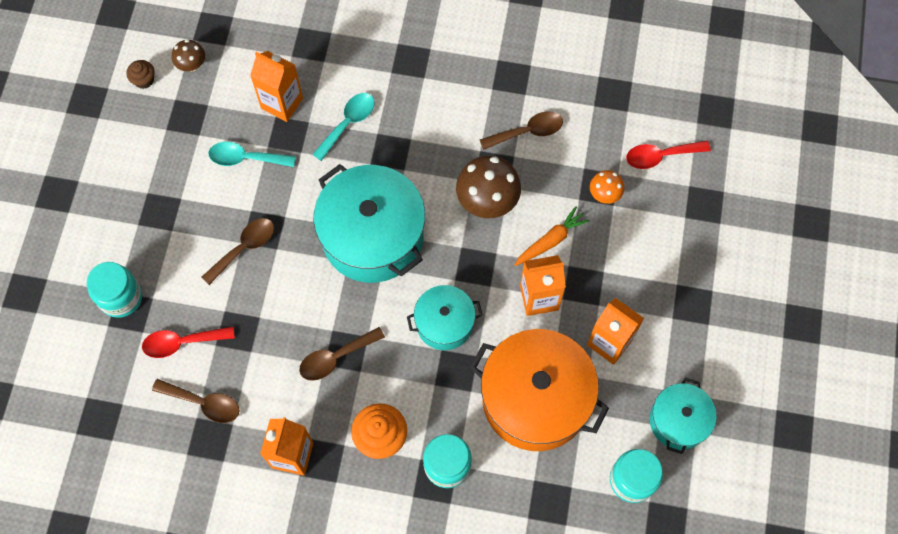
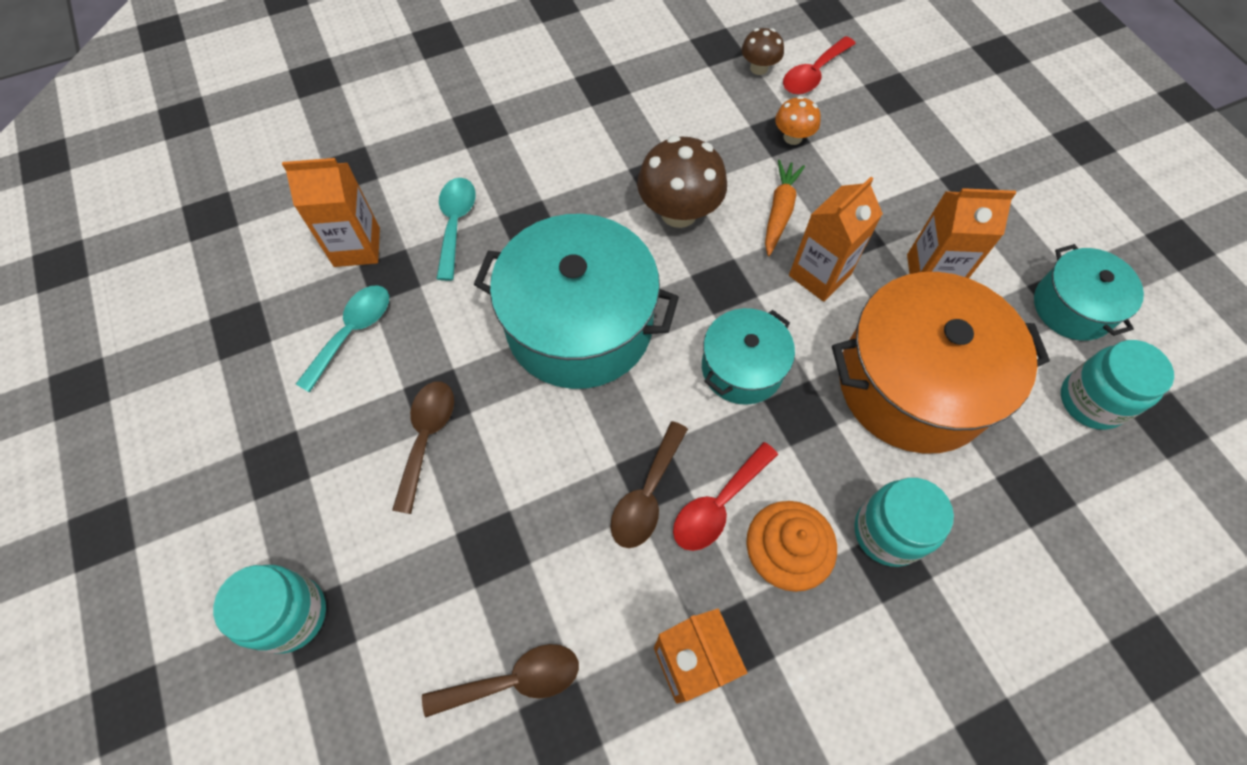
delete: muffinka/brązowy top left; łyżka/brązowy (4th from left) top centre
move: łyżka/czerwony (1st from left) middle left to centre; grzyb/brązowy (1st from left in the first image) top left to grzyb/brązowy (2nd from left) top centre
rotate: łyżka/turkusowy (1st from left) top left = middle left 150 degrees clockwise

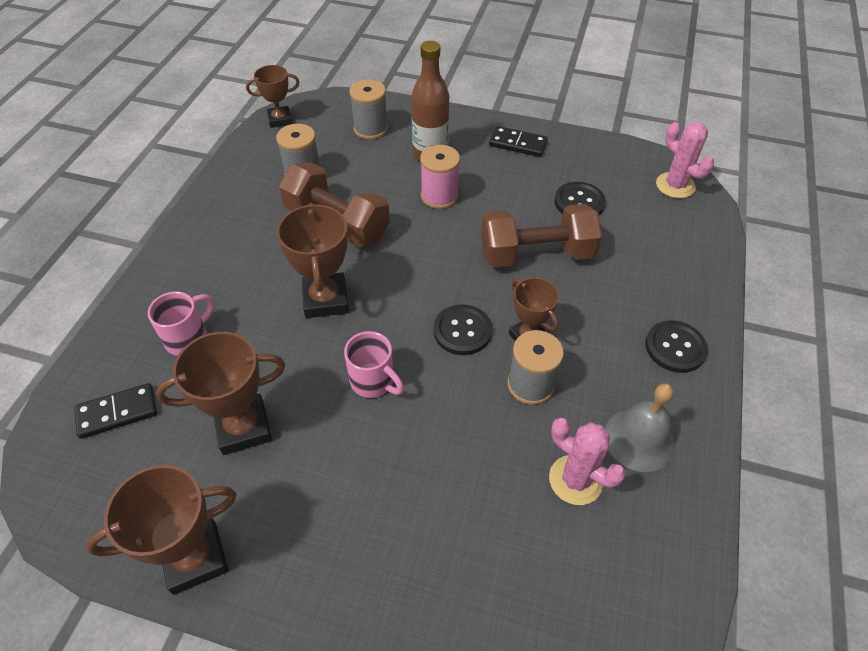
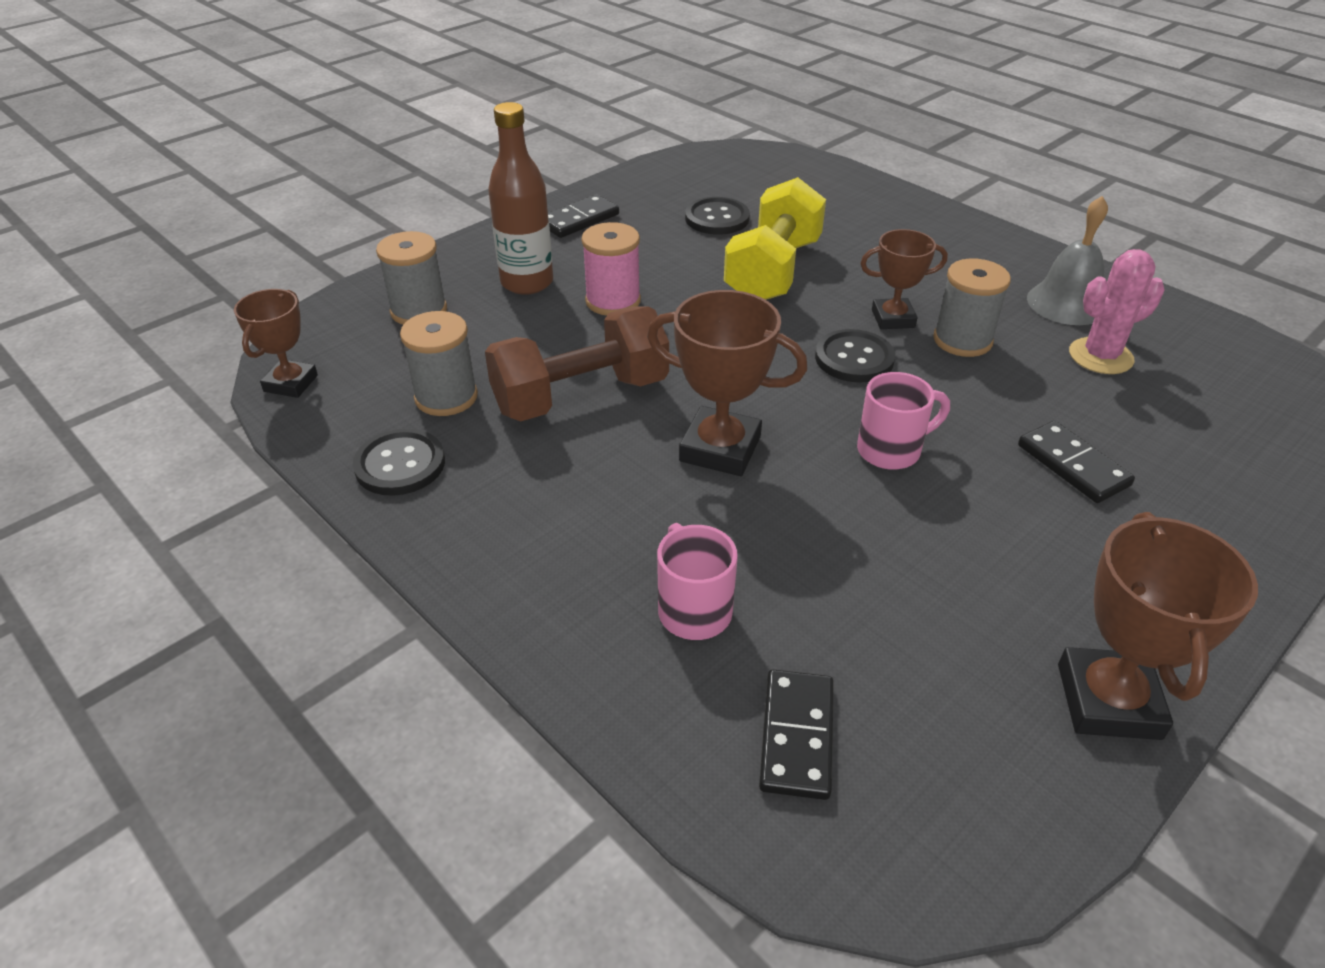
delete: puchar/brązowy (2nd from left) middle left; kaktus/różowy (2nd from left) top right
insert: kostka domina/czarny (3rd from left) middle right
move: guzik/czarny (3rd from left in the first image) middle right to guzik/czarny (1st from left) middle left
recolor: hantel/brązowy (2nd from left) centre to hantel/żółty top centre

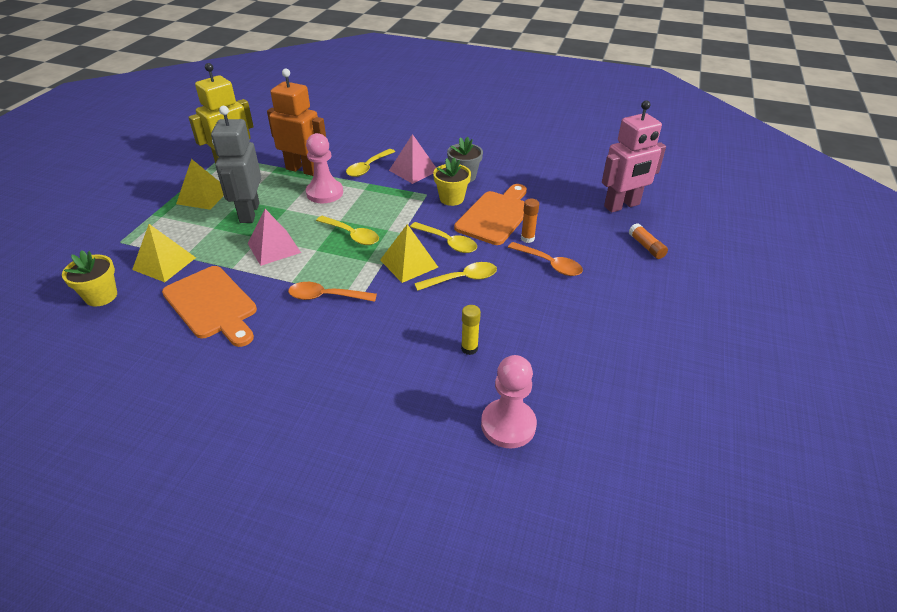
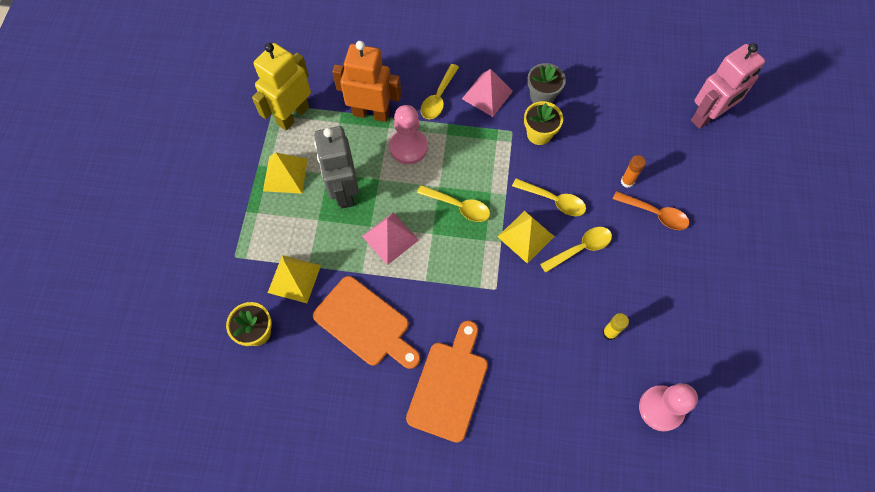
delete: łyżka/pomarańczowy (1st from left) centre; klej w sztyfcie/pomarańczowy (2nd from left) middle right
move: deska do krojenia/pomarańczowy (2nd from left) centre to bottom centre

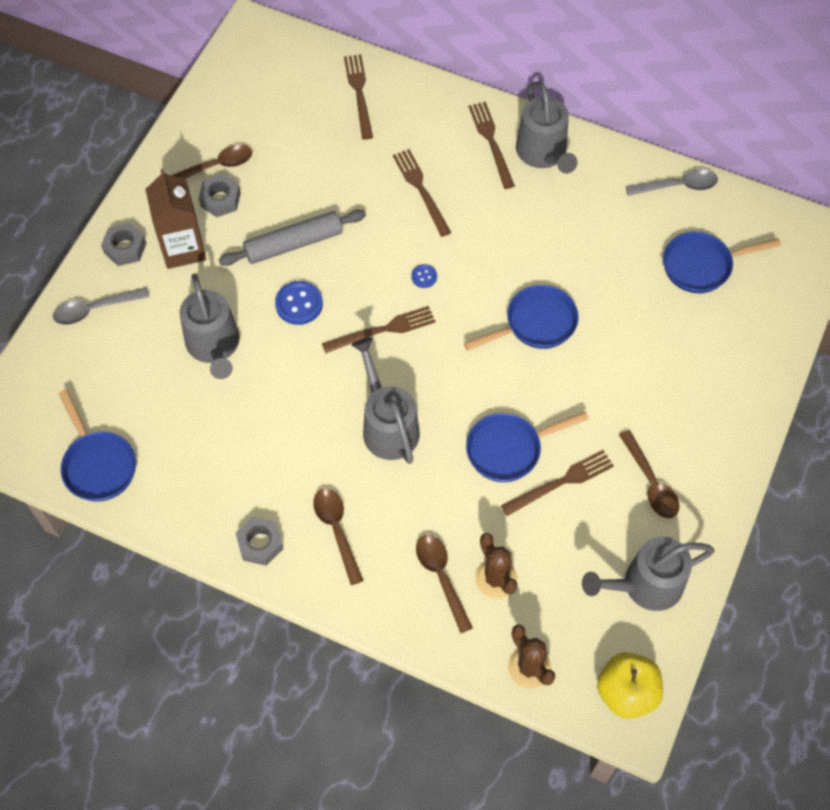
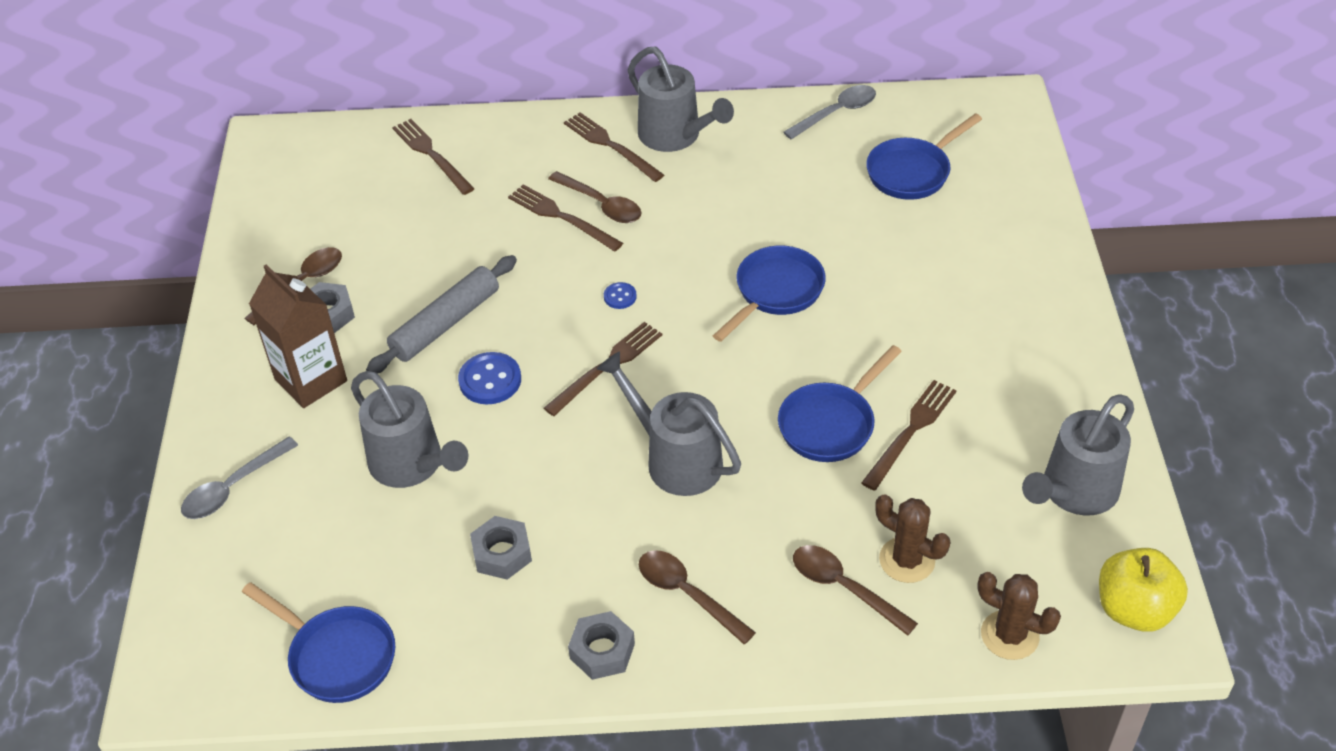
move: nakrętka/szary (1st from left in the first image) top left to nakrętka/szary (2nd from left) bottom centre; łyżka/brązowy (4th from left in the first image) middle right to łyżka/brązowy (2nd from left) top centre

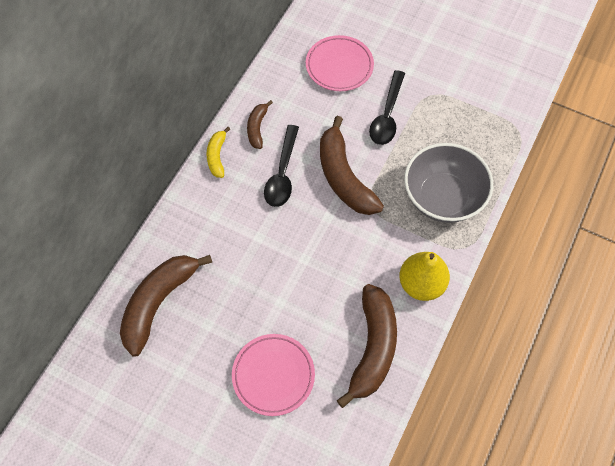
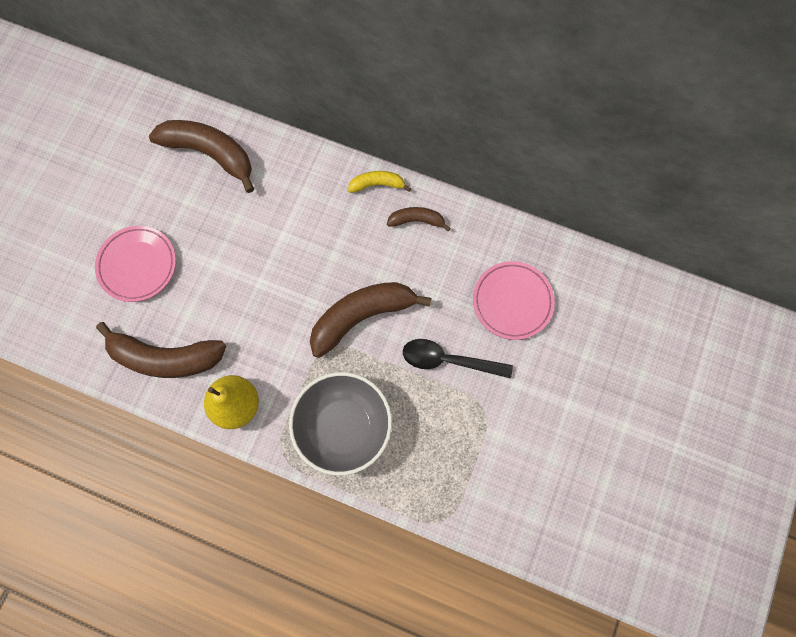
delete: łyżka/czarny (1st from left) centre

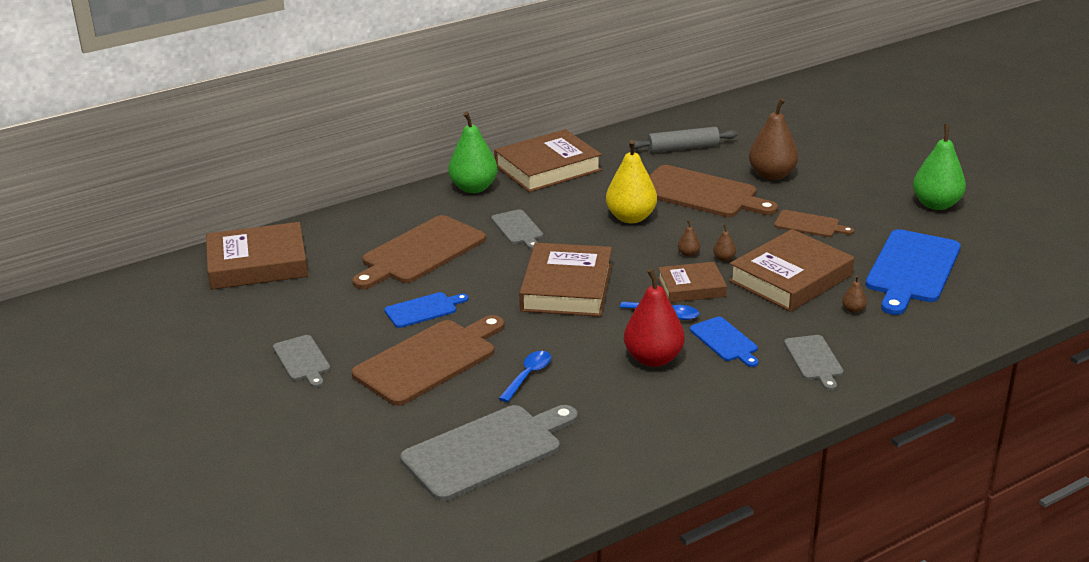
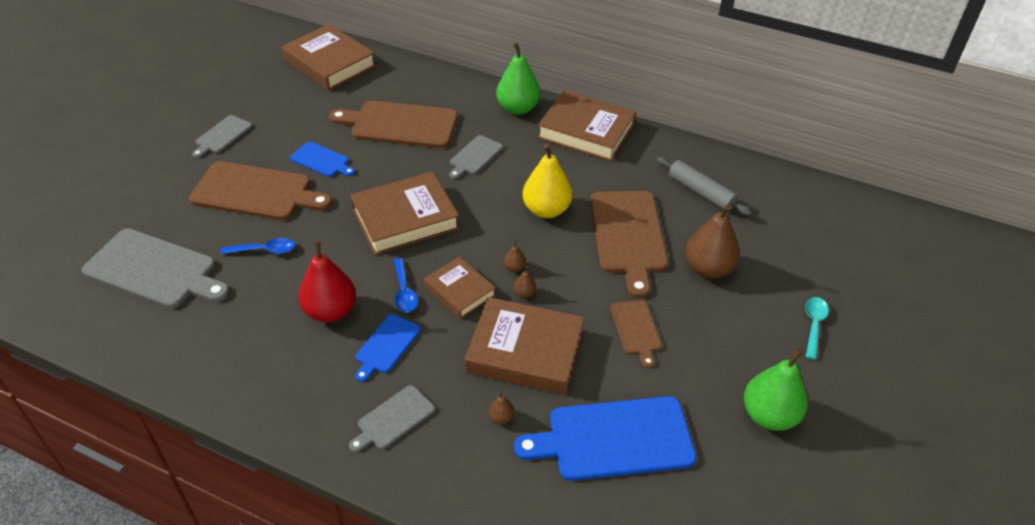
insert: łyżka/turkusowy middle right

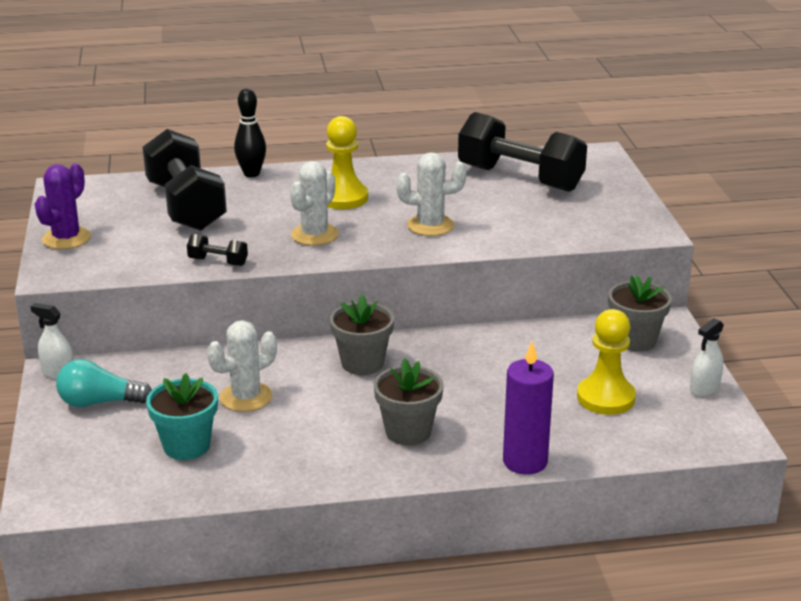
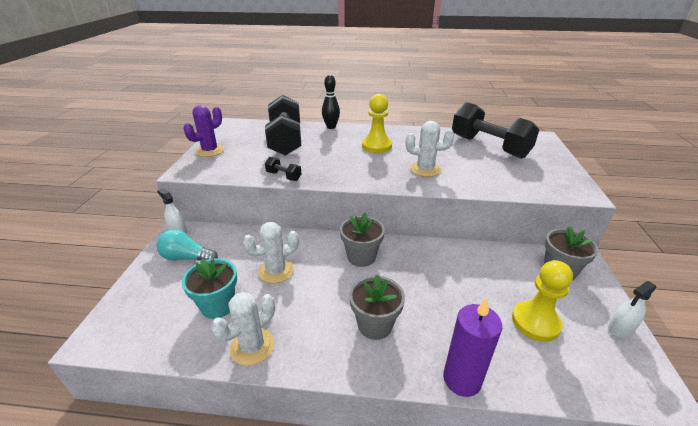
move: kaktus/biały (2nd from left in the first image) centre to kaktus/biały (1st from left) bottom centre

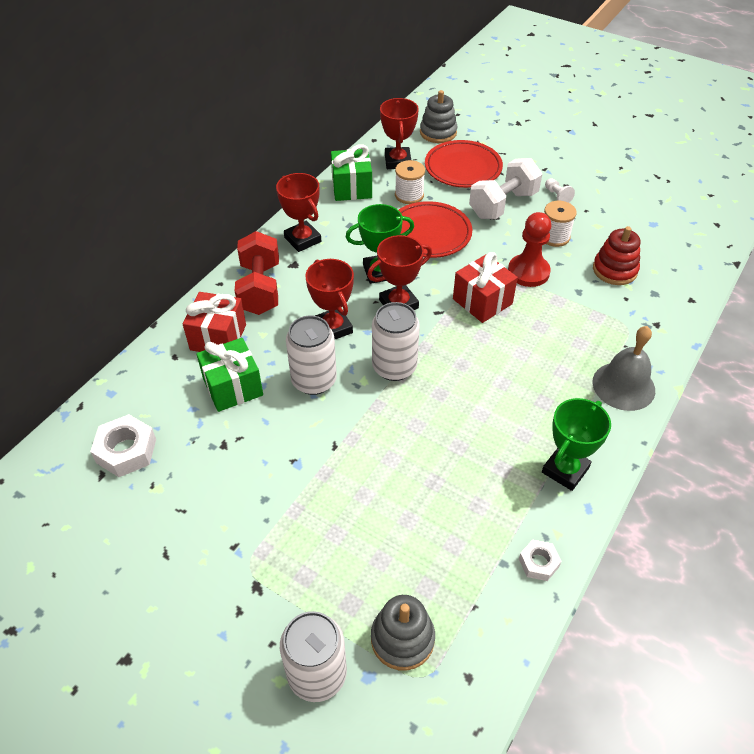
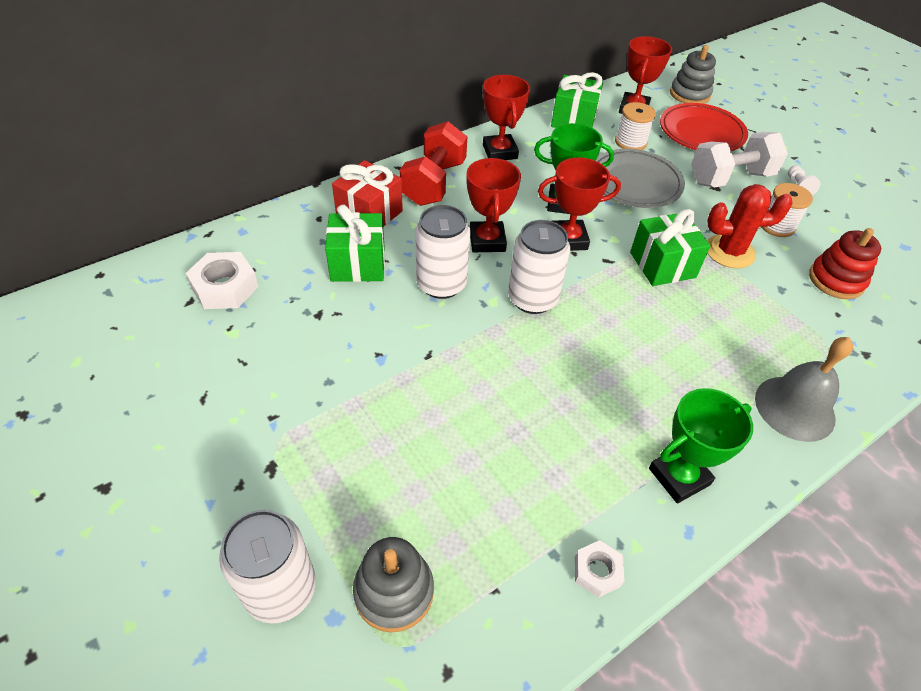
replace: pionek/czerwony top right to kaktus/czerwony top right
recolor: talerz/czerwony (1st from left) top centre to talerz/szary top right; prezent/czerwony (2nd from left) centre to prezent/zielony (3rd from left) middle right

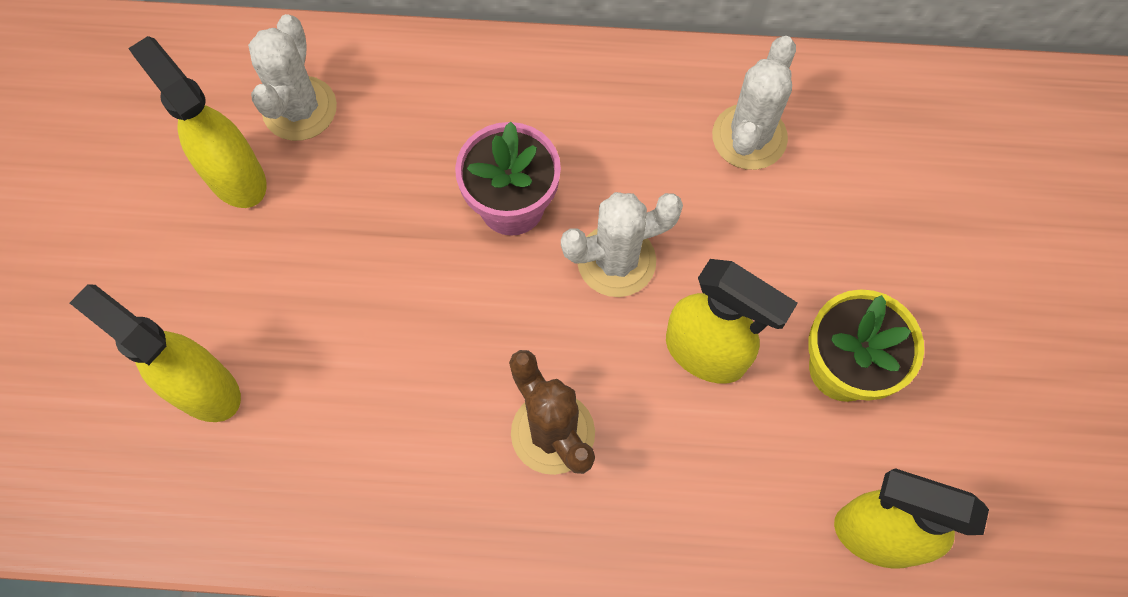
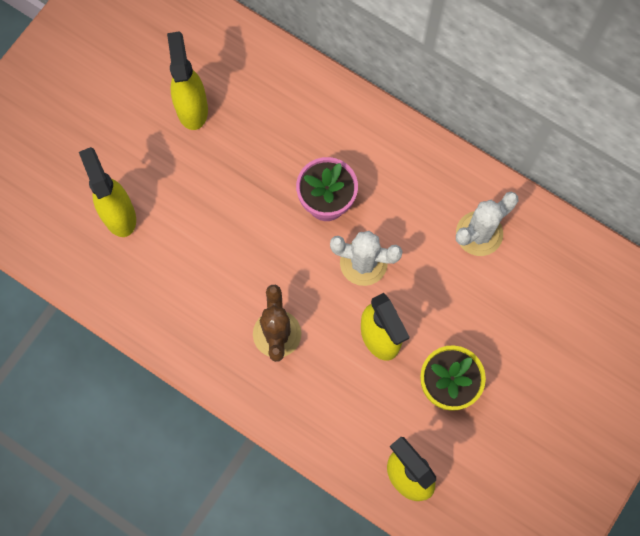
delete: kaktus/biały (1st from left) top left

